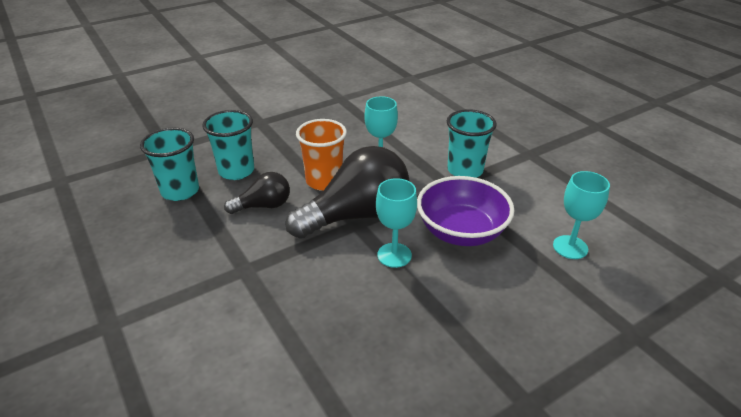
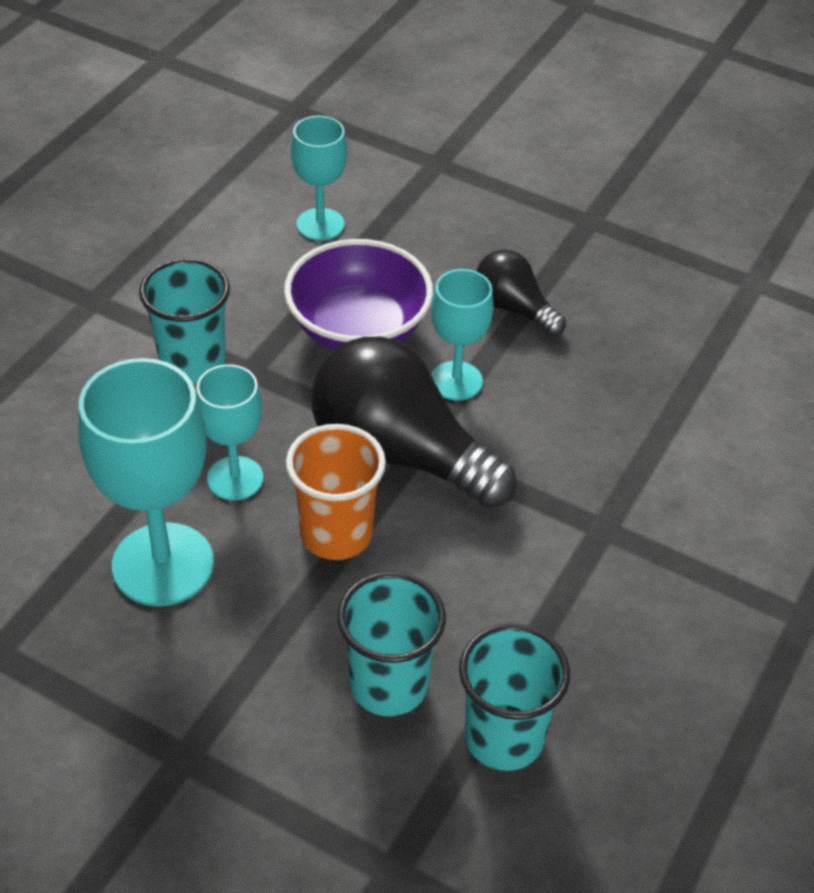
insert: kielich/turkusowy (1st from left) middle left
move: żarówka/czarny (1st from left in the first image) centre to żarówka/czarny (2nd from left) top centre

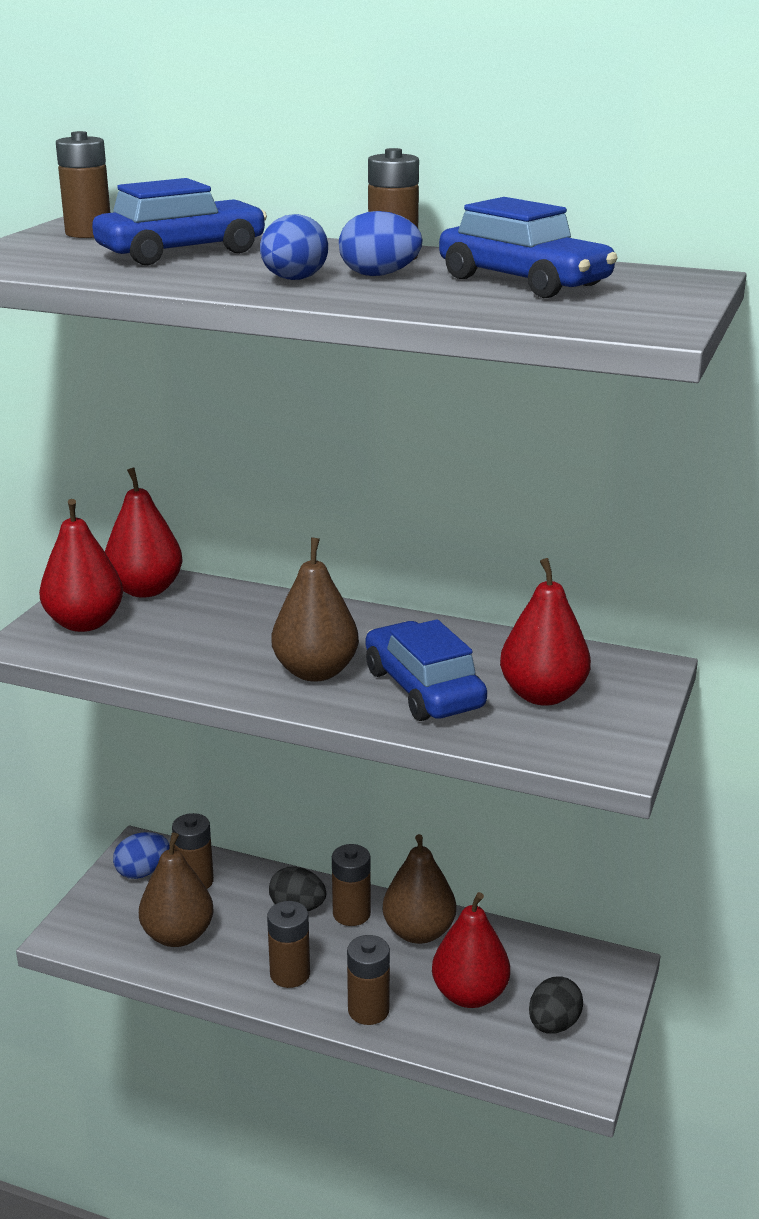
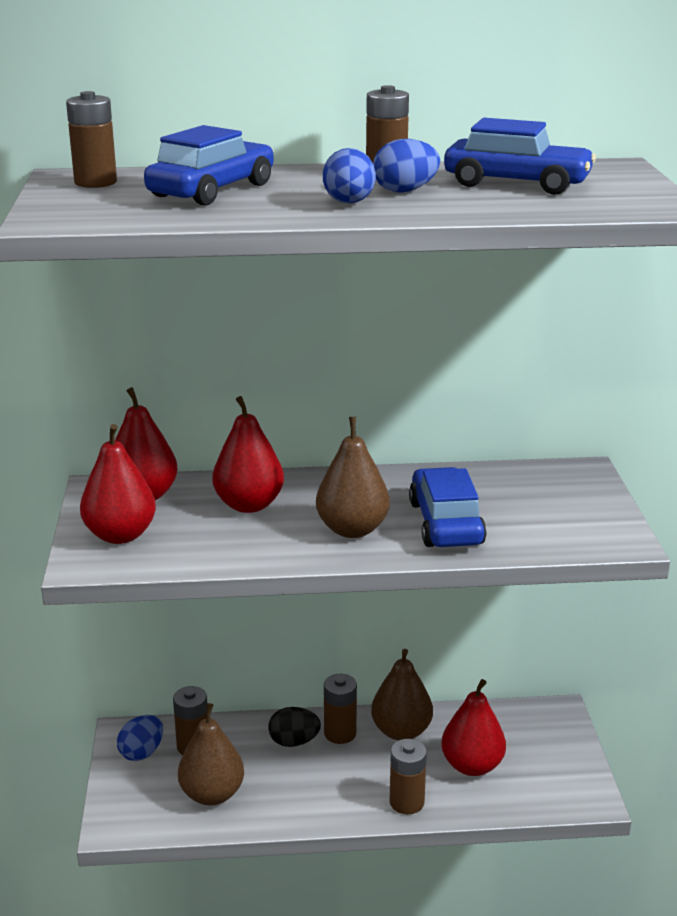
delete: bateria/brązowy (3rd from left) bottom centre; jajko/czarny (2nd from left) bottom right
move: gruszka/czerwony (4th from left in the first image) middle right to gruszka/czerwony (3rd from left) centre
rotate: samochód/niebieski (2nd from left) centre = centre 45 degrees clockwise

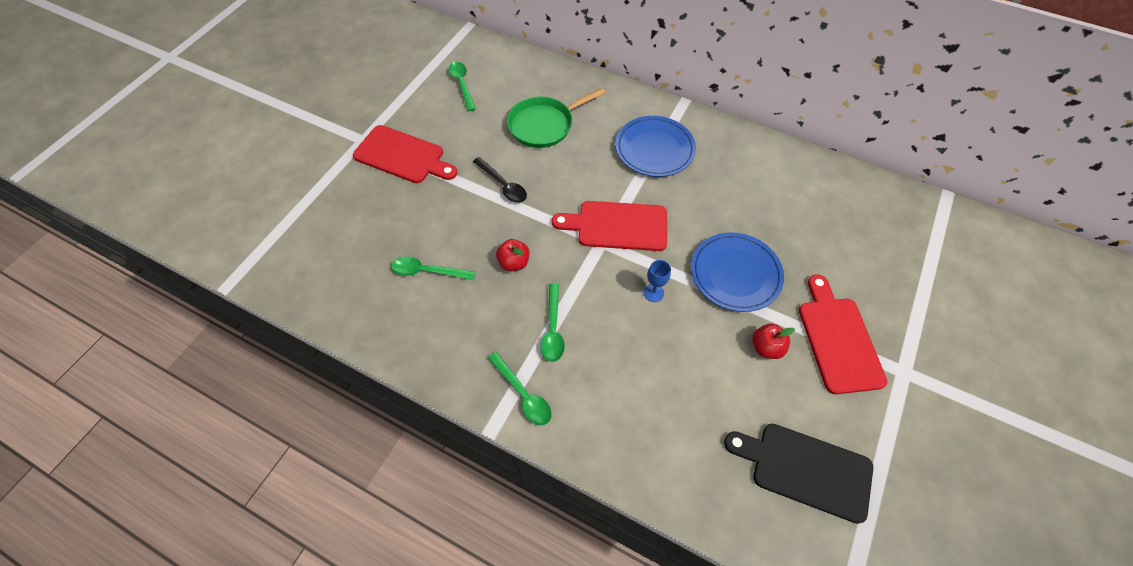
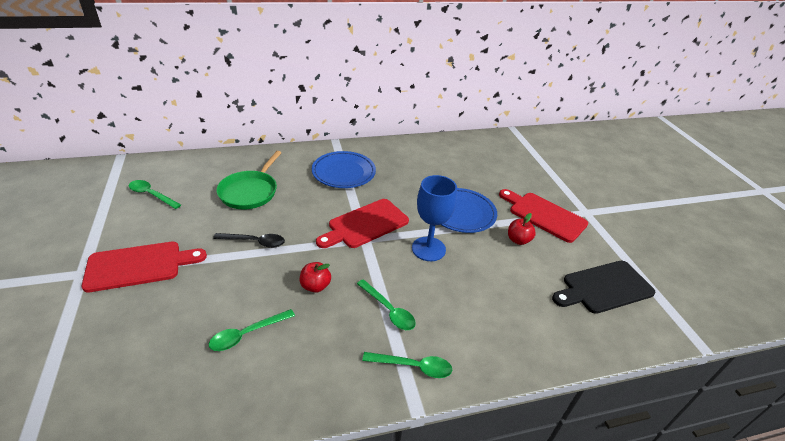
resize: kielich/niebieski centre = centre x2.02

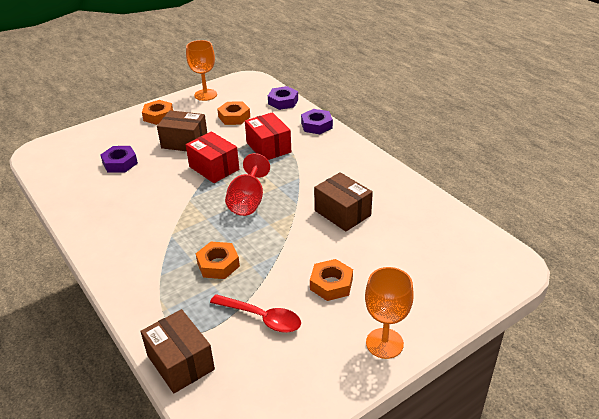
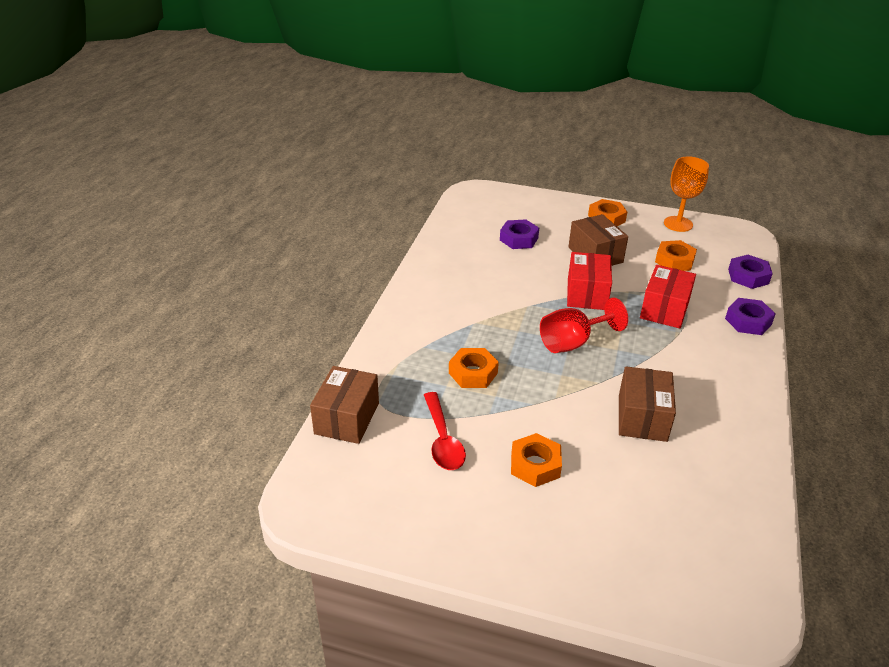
delete: kielich/pomarańczowy (2nd from left) bottom centre

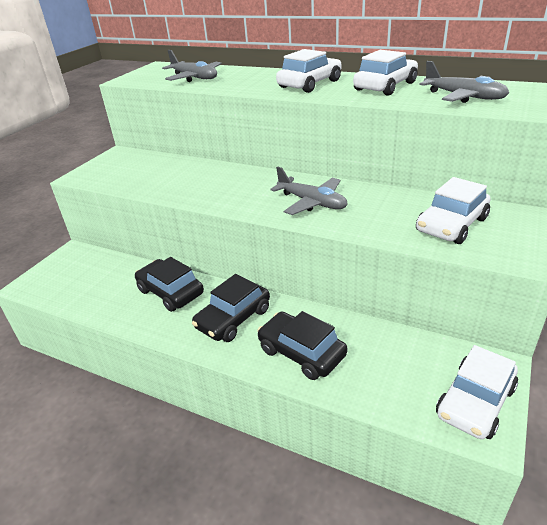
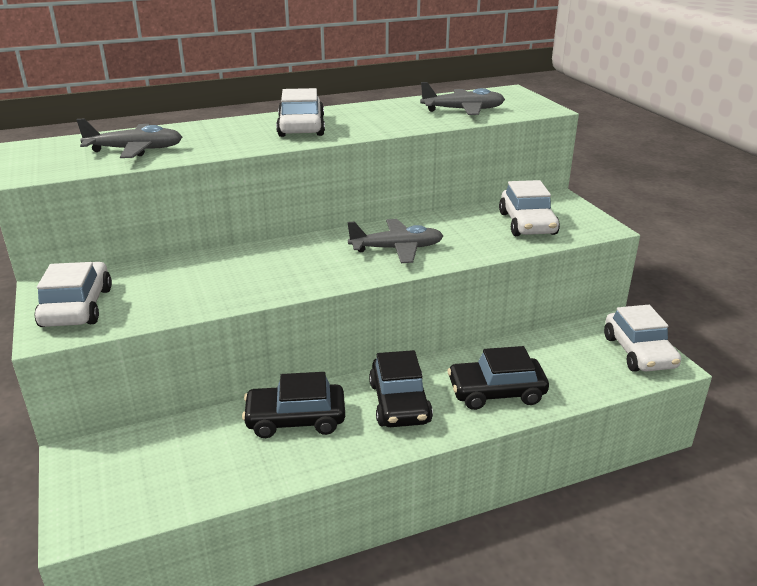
move: samochód/biały (2nd from left in the first image) top right to samochód/biały (1st from left) middle left

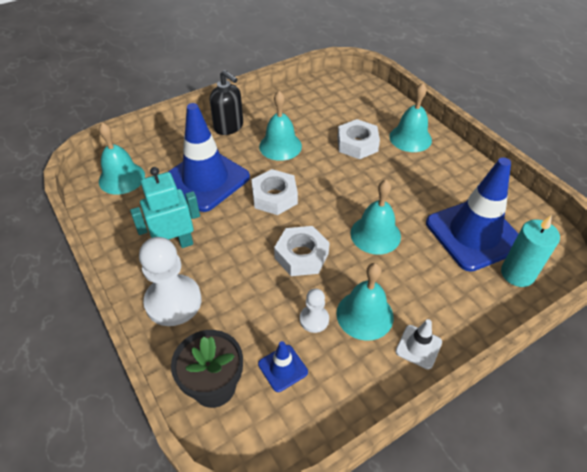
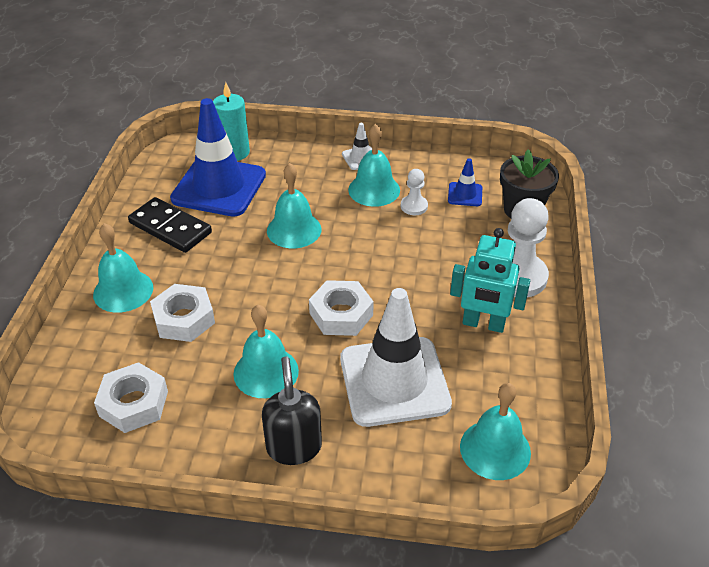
insert: kostka domina/czarny middle left
move: nakrętka/biały (2nd from left in the first image) centre to nakrętka/biały (1st from left) bottom left
recolor: pachołek/niebieski (1st from left) top centre to pachołek/biały (2nd from left) centre

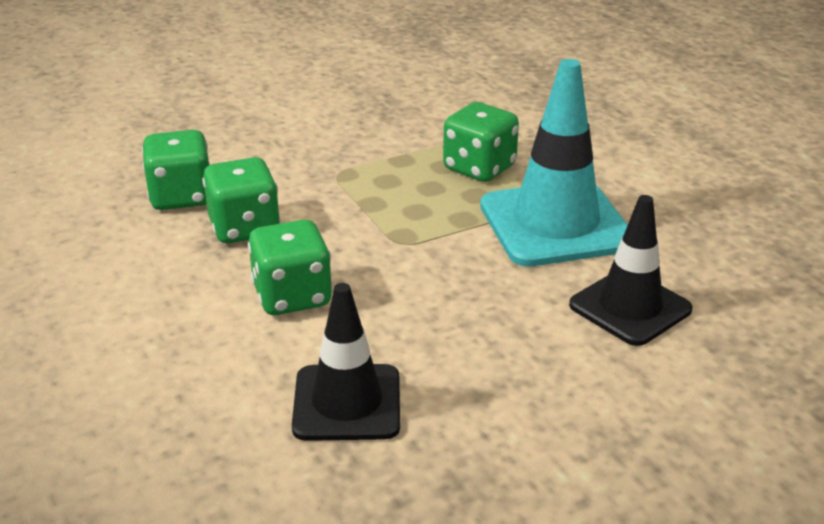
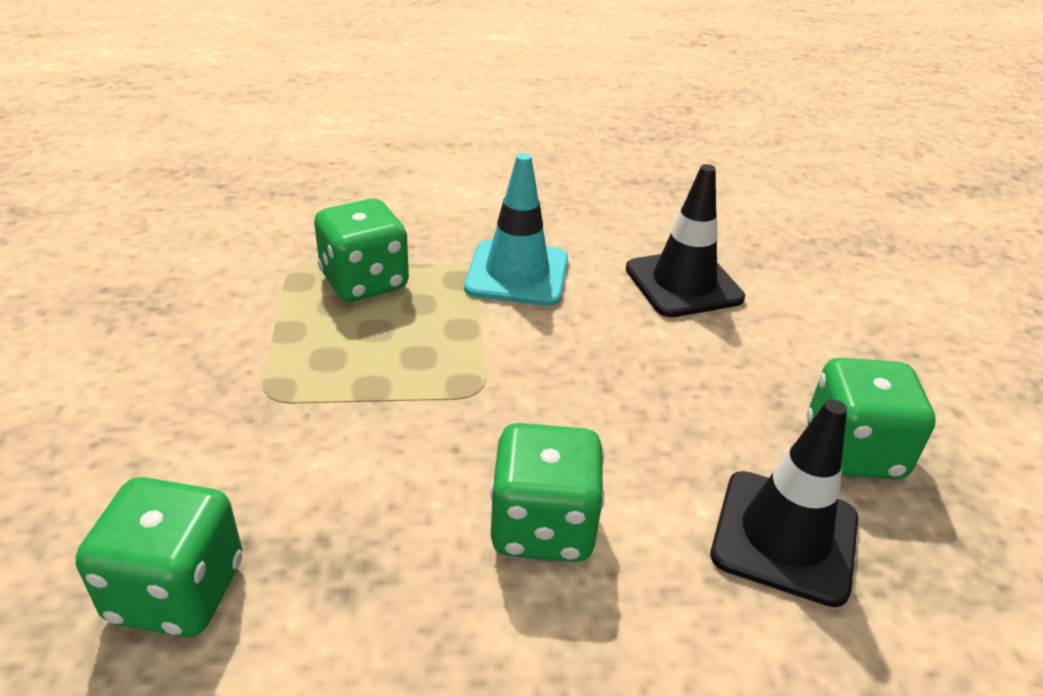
move: kostka do gry/zielony (2nd from left in the first image) middle left to kostka do gry/zielony (4th from left) middle right
resize: pachołek/turkusowy top right = top centre x0.65

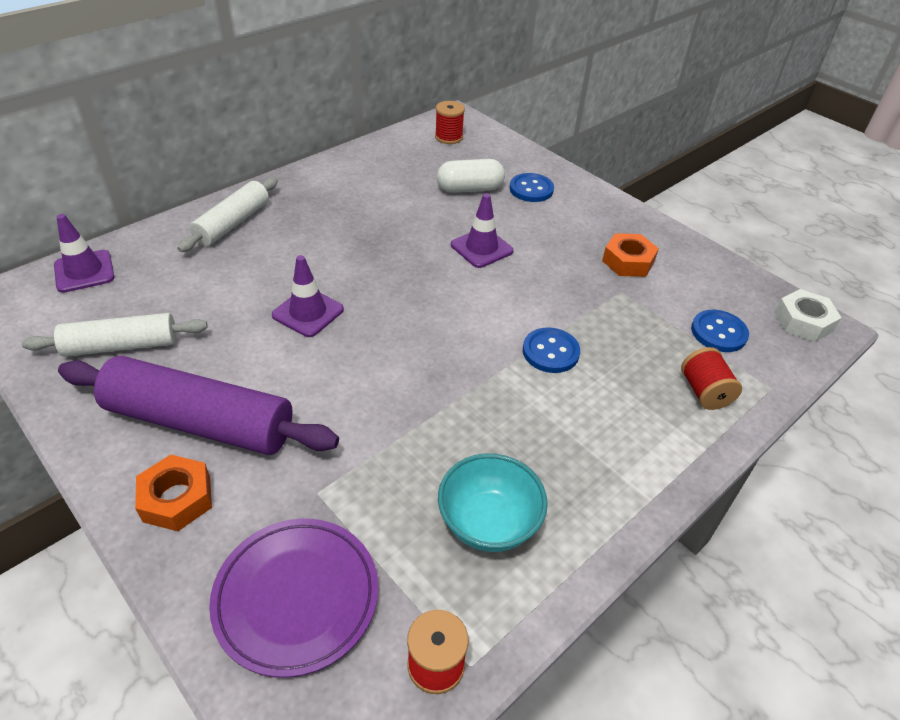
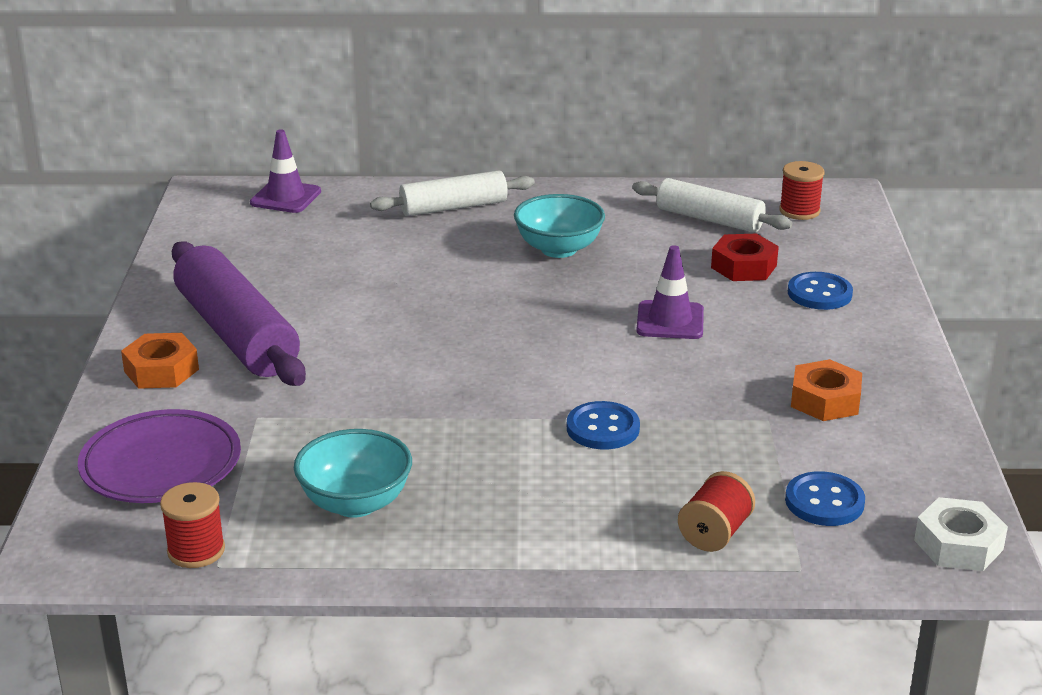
delete: pachołek/fioletowy (2nd from left) centre
insert: miska/turkusowy (2nd from left) top centre
move: wałek do ciasta/biały (1st from left in the first image) middle left to wałek do ciasta/biały (2nd from left) top right
replace: kapsułka/biały top centre to nakrętka/czerwony middle right

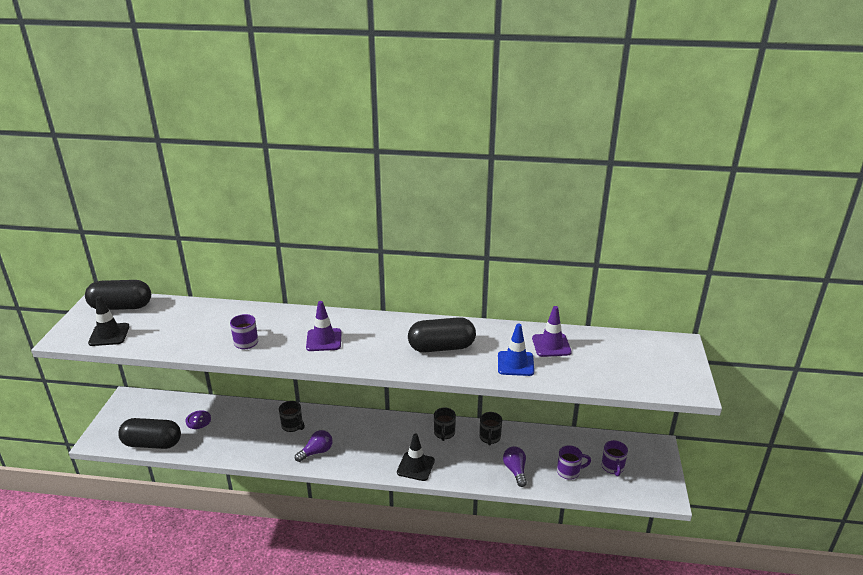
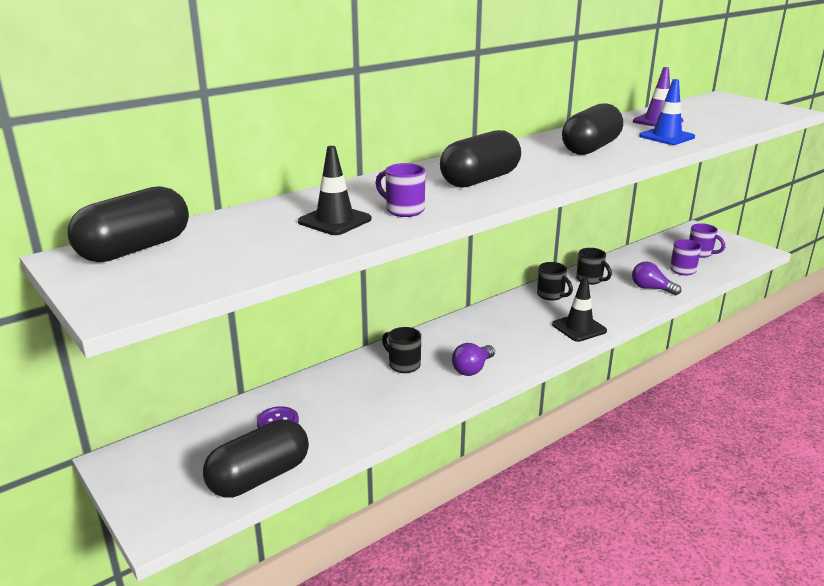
move: pachołek/czarny (1st from left) middle left to top centre
replace: pachołek/fioletowy (1st from left) centre to kapsułka/czarny (3rd from left) top centre
rotate: kubek/czarny (1st from left) bottom centre = centre 135 degrees counterclockwise; żarówka/fioletowy (1st from left) bottom centre = centre 150 degrees counterclockwise

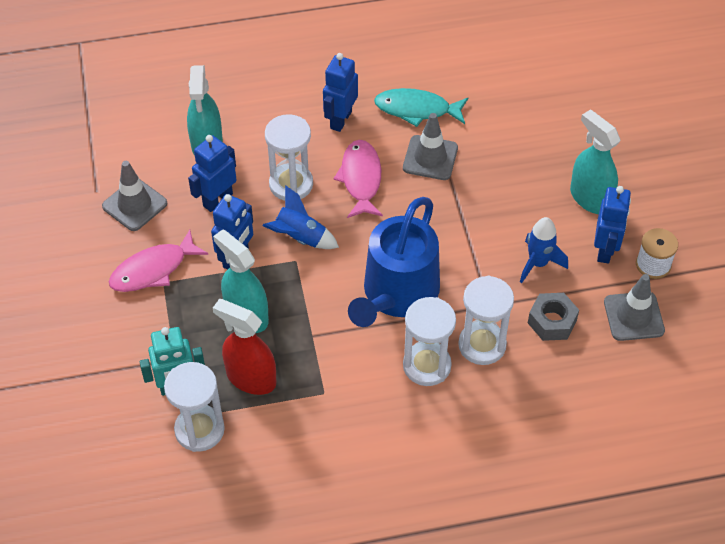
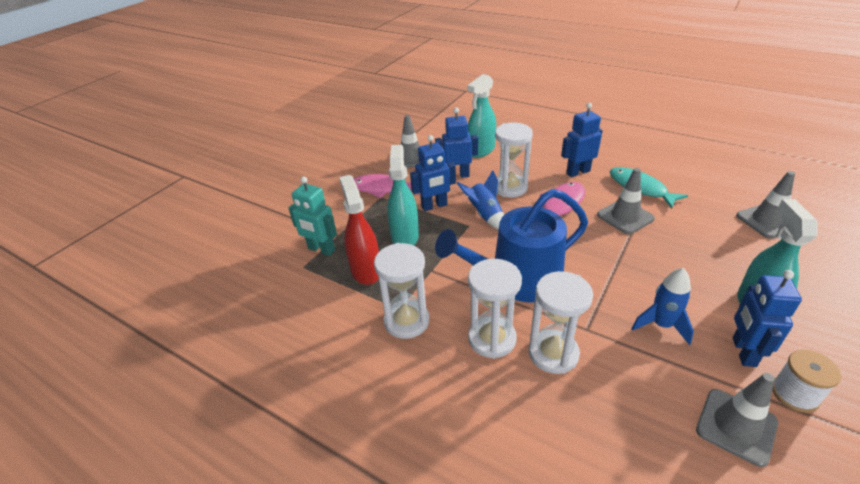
delete: nakrętka/szary middle right
insert: pachołek/szary (4th from left) middle right
move: klepsydra/biały (1st from left) bottom left to centre
rotate: robot/niebieski (4th from left) middle right = middle right 135 degrees clockwise

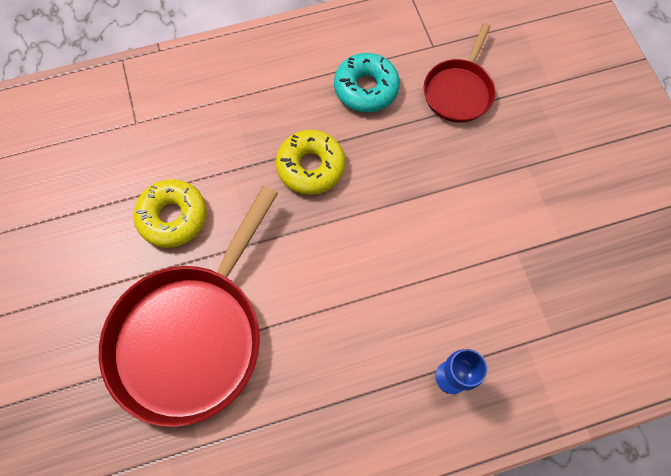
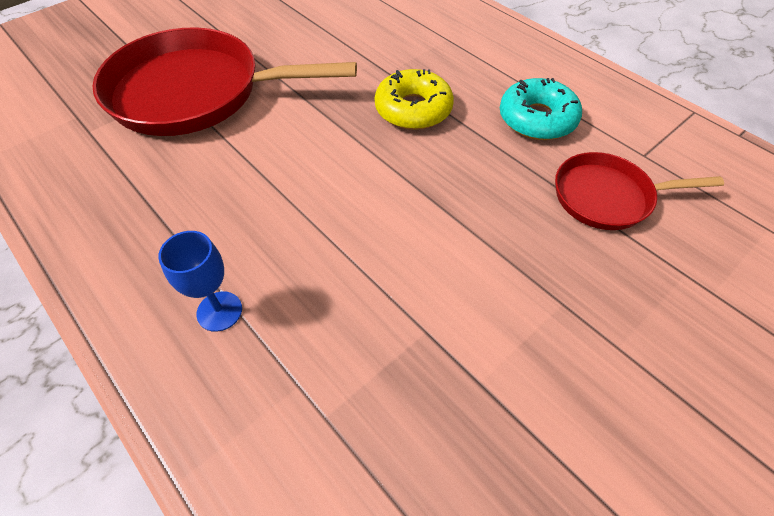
delete: donut/żółty (1st from left) middle left

